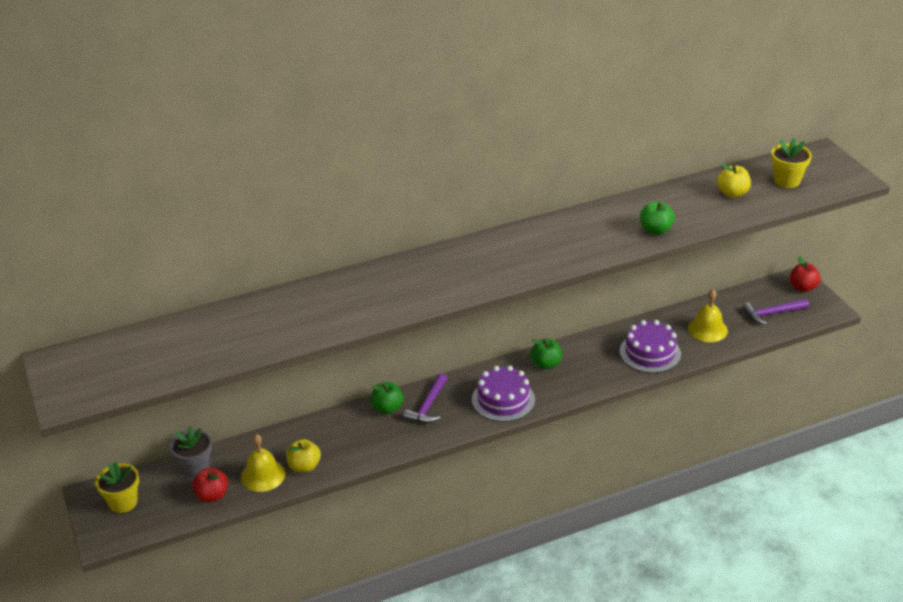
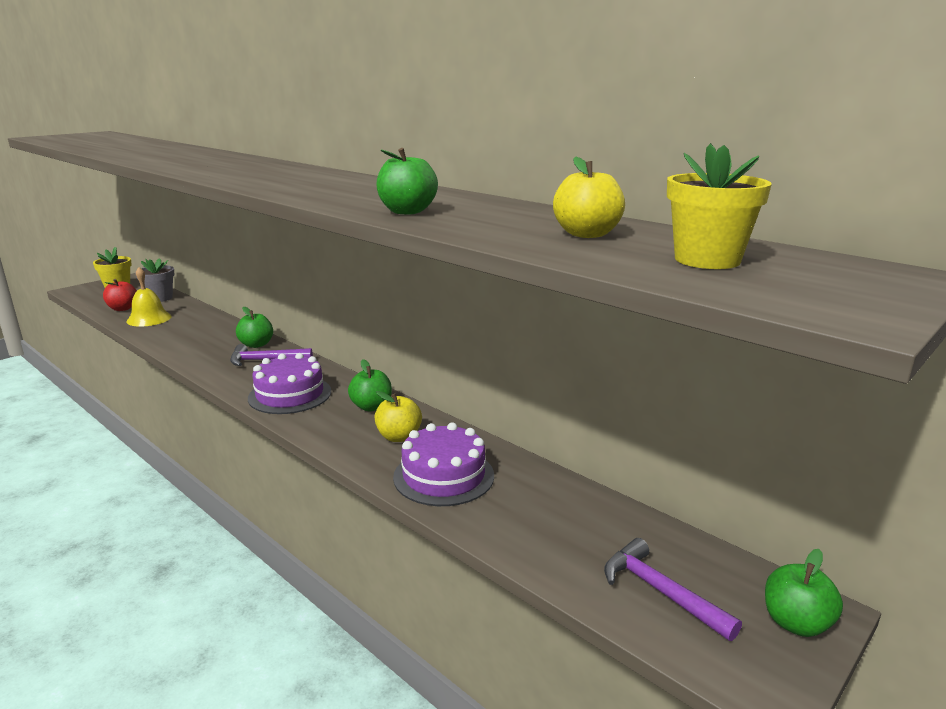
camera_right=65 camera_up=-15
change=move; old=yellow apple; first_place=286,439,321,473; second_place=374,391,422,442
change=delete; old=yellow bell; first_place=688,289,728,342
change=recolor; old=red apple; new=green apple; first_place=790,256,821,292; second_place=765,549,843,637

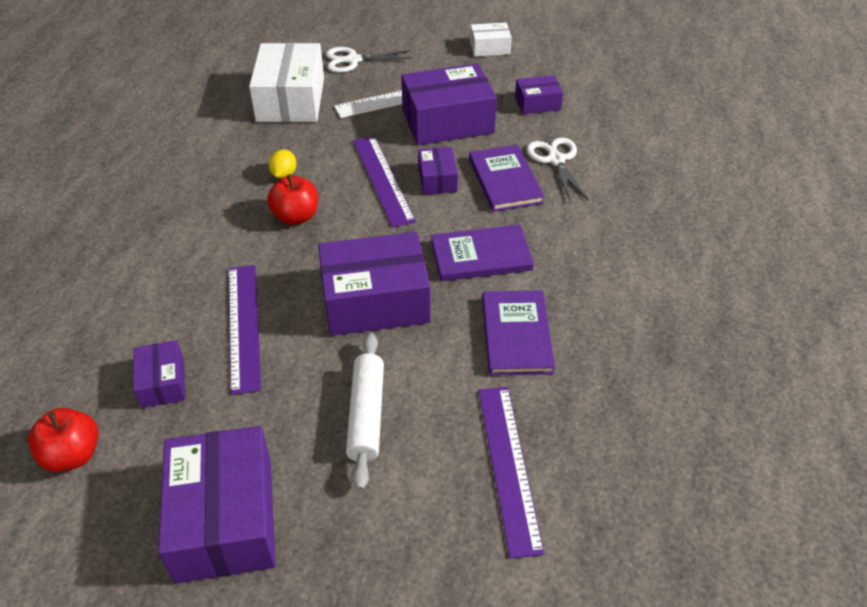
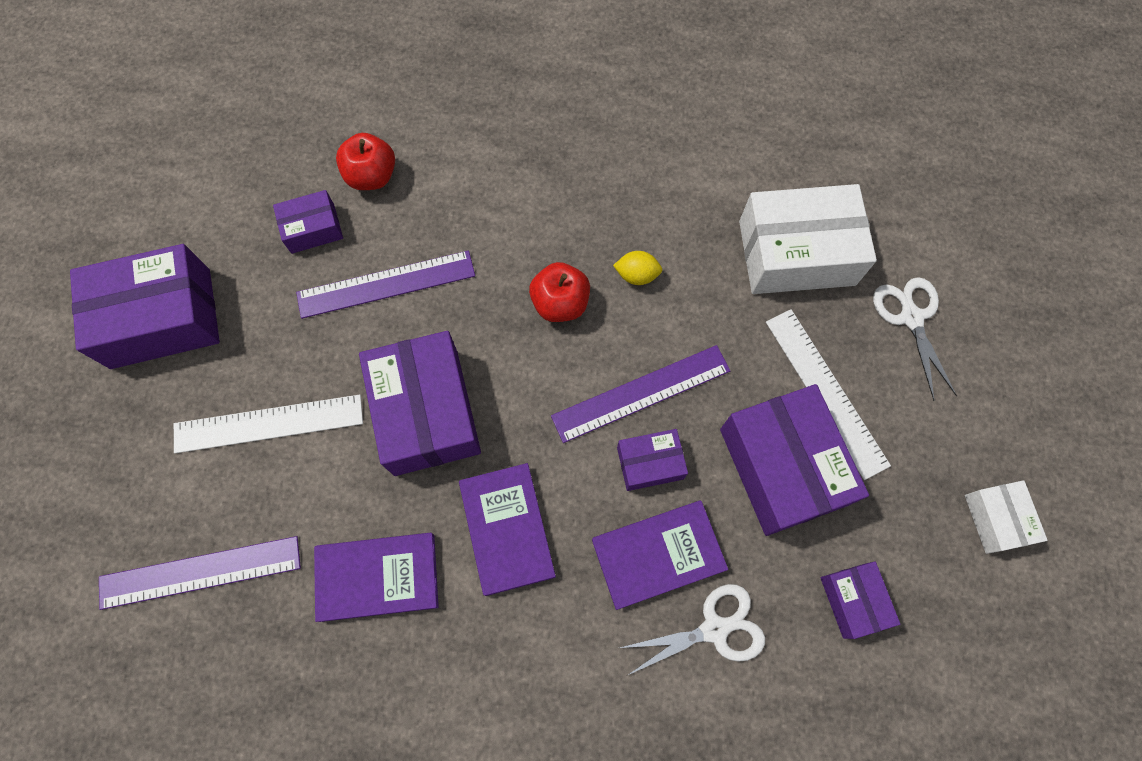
camera_right=85 camera_up=25
change=move; old=red apple; first_place=28,408,99,472; second_place=336,133,395,190
change=replace; old=white rolling pin; new=white ruler; first_place=346,333,384,491; second_place=174,395,363,453

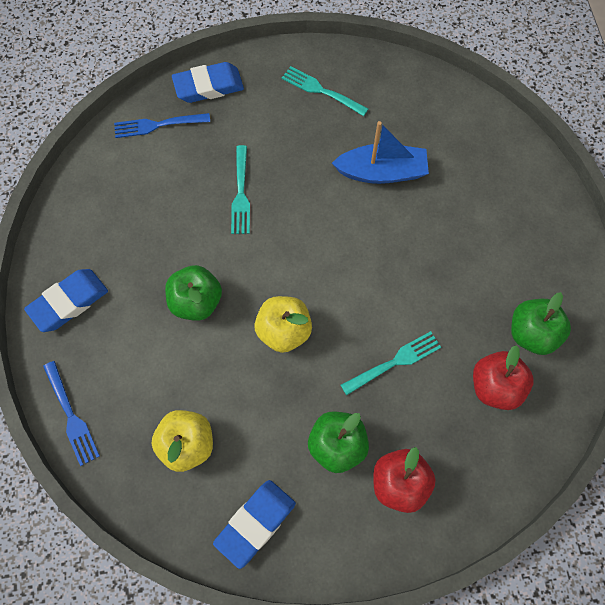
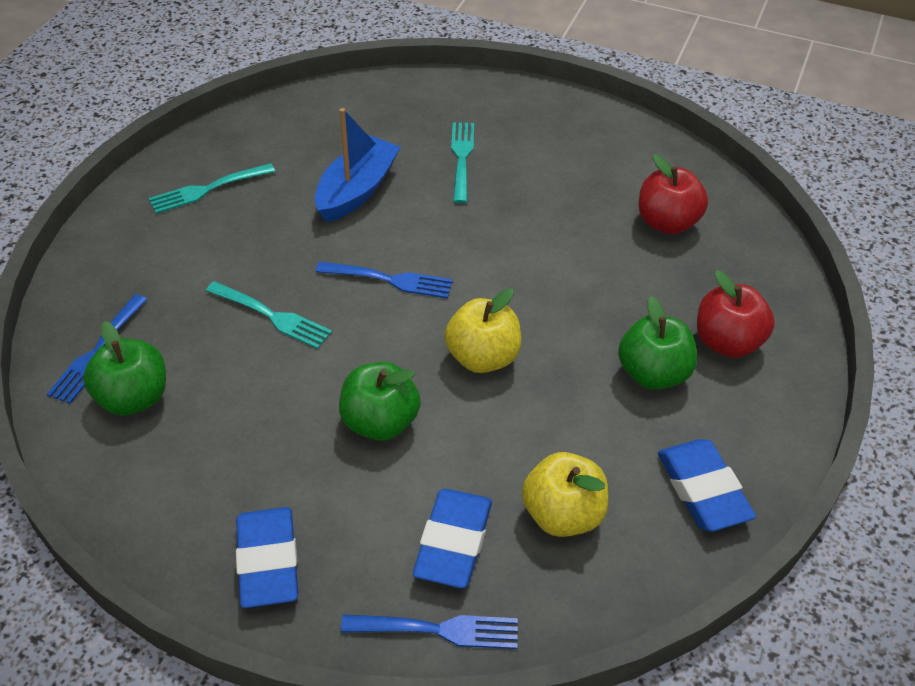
camera_right=-60 camera_up=-20
change=move; old=blue eraser; first_place=172,62,244,103; second_place=413,489,492,588
change=move; old=turquoise fork; first_place=341,331,441,395; second_place=451,122,474,204
change=move; old=green apple; first_place=511,292,571,355; second_place=83,321,166,416
change=insert; new=blue fork; second_place=316,262,453,299

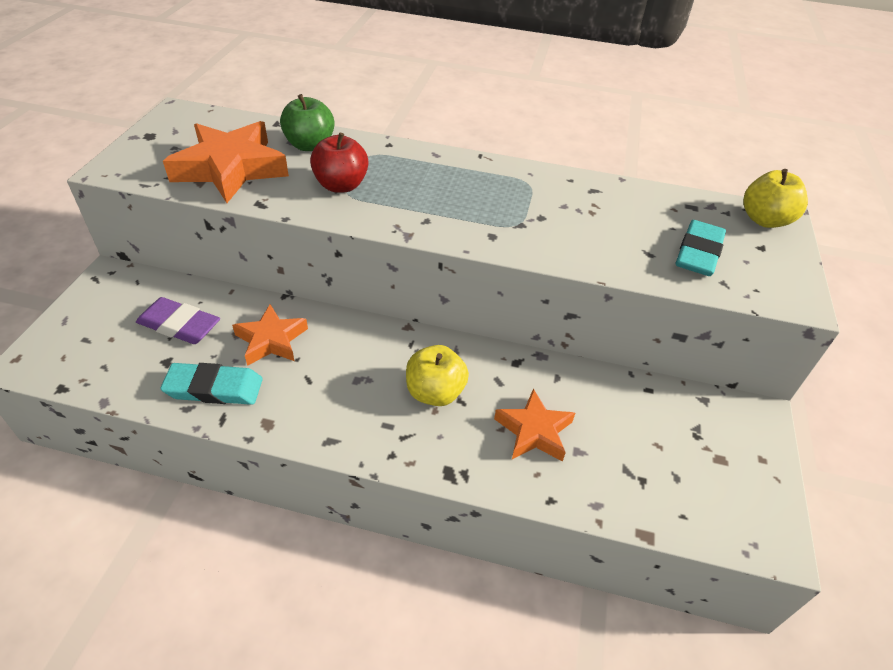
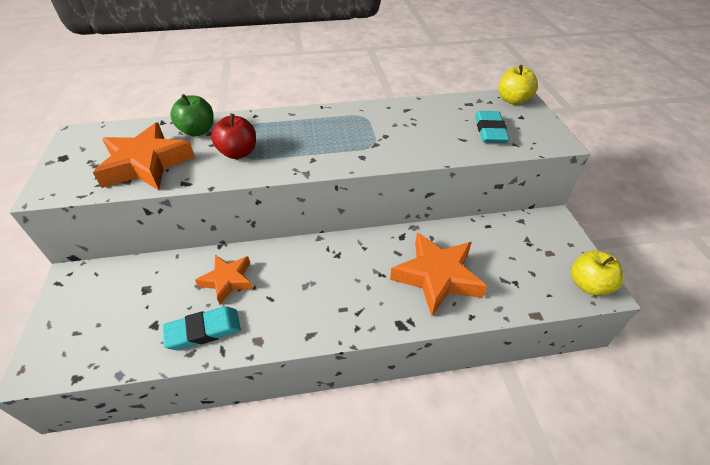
camera_right=-20 camera_up=0
change=delete; old=purple eraser; first_place=136,297,220,344
change=move; old=yellow apple; first_place=406,345,469,406; second_place=571,250,624,295
change=resize; old=orange star; first_place=494,388,575,462; second_place=390,232,487,316; factor=1.65

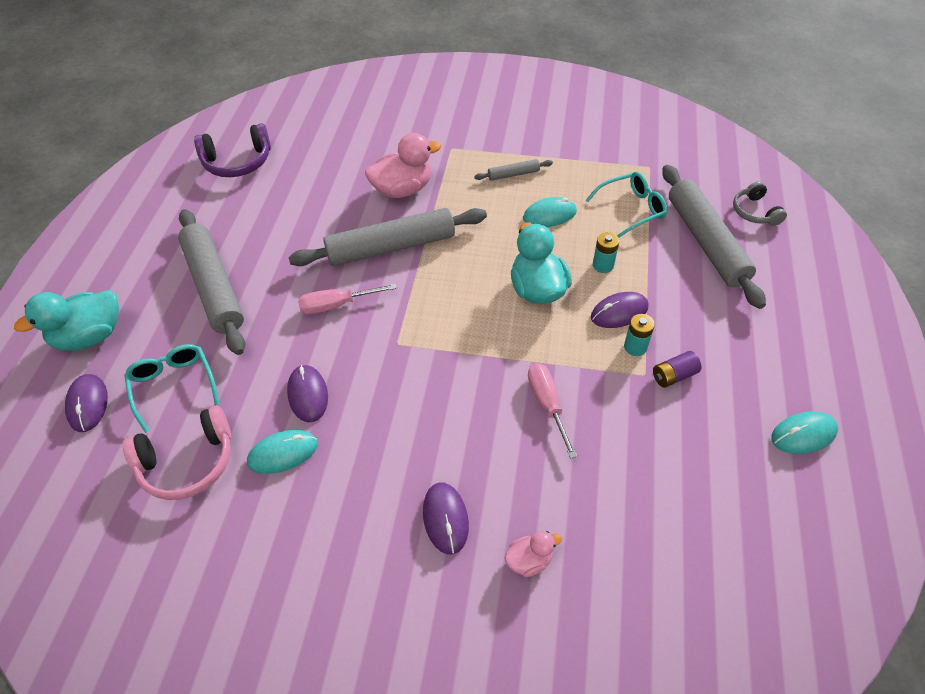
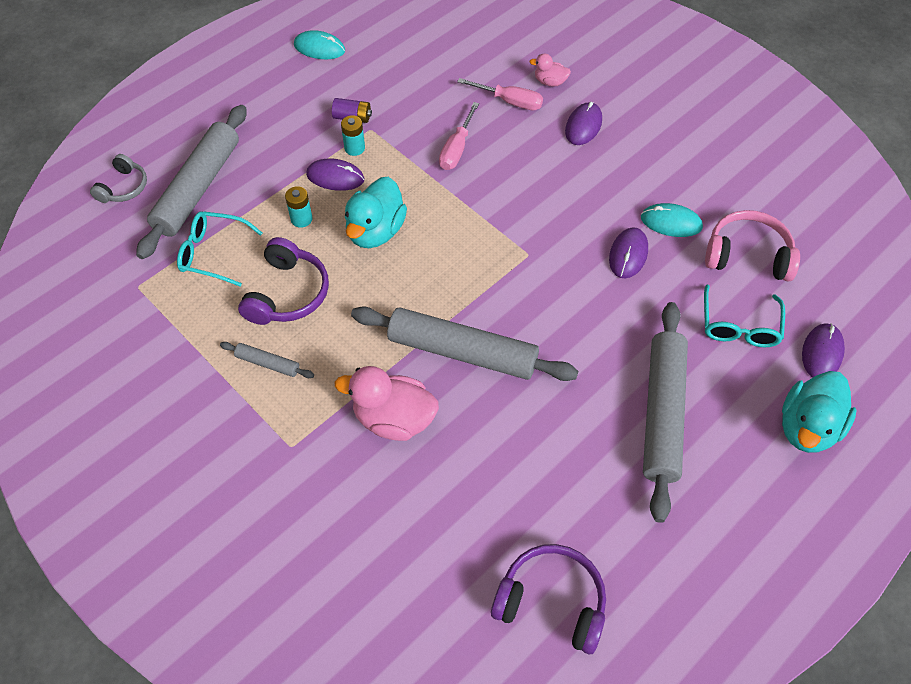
camera_right=-145 camera_up=5
change=rotate; old=turquoise duck; first_place=14,290,119,351; second_place=782,371,856,453; degrees=120
change=move; old=pink screwdriver; first_place=298,284,397,314; second_place=457,78,543,110
change=replace; old=turquoise mouse; new=purple headphones; first_place=523,197,577,227; second_place=238,237,329,325

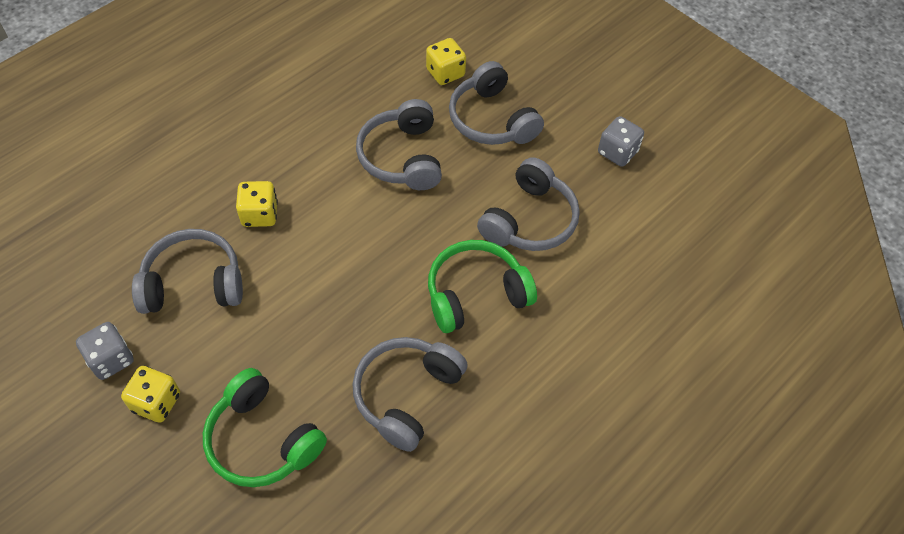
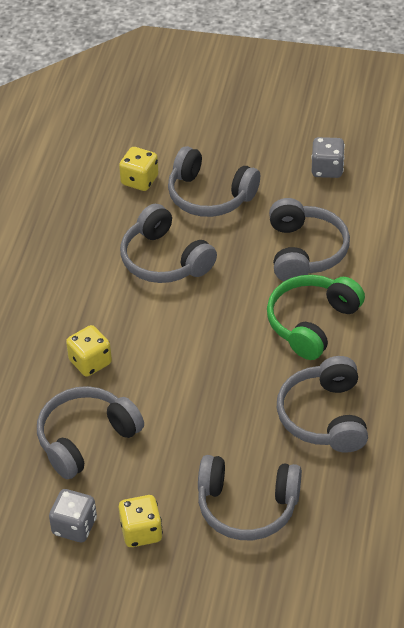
camera_right=-30 camera_up=-10
change=recolor; old=green headphones; new=grey headphones; first_place=203,368,327,487; second_place=198,455,302,540

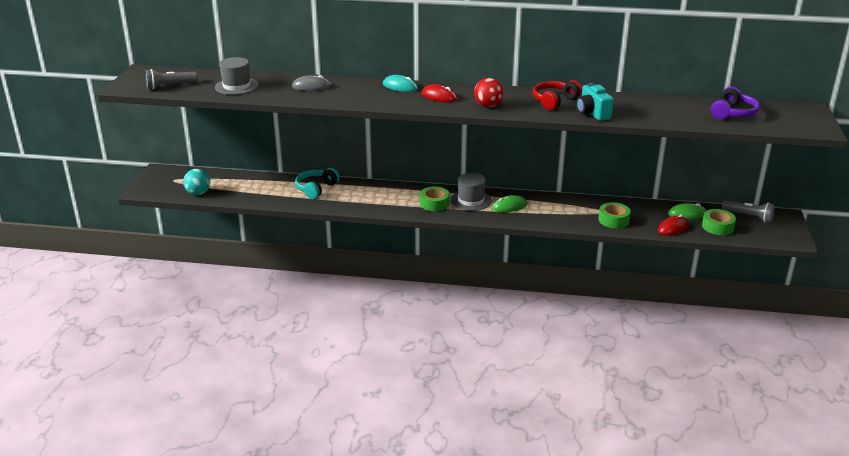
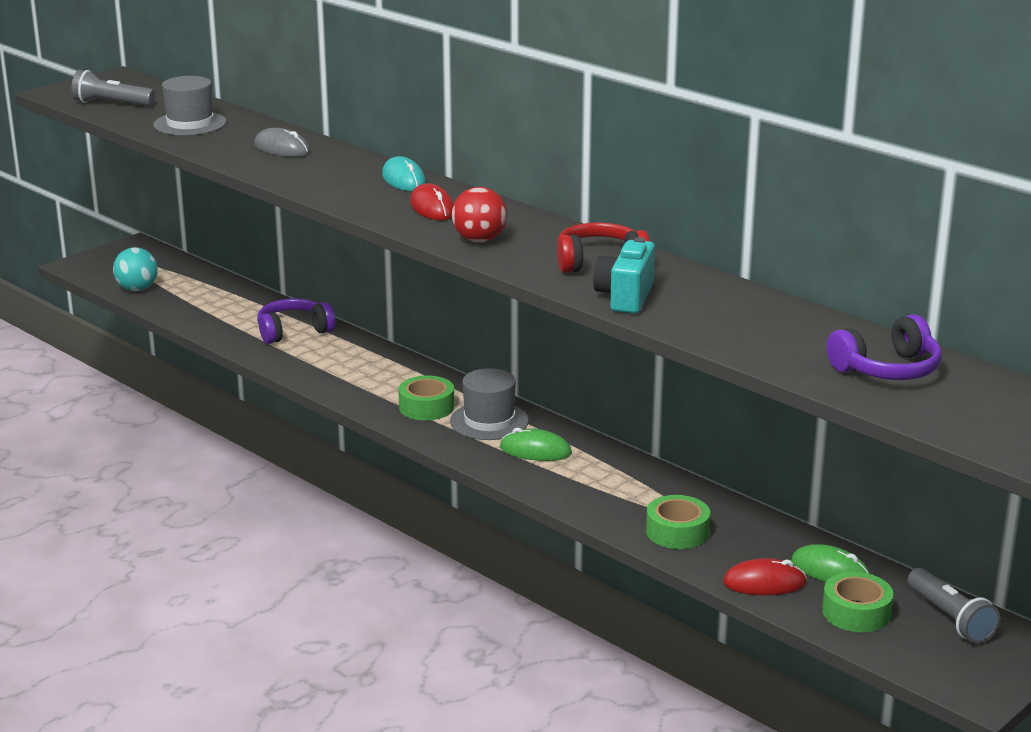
camera_right=35 camera_up=-5
change=recolor; old=turquoise headphones; new=purple headphones; first_place=295,168,340,199; second_place=257,298,335,344

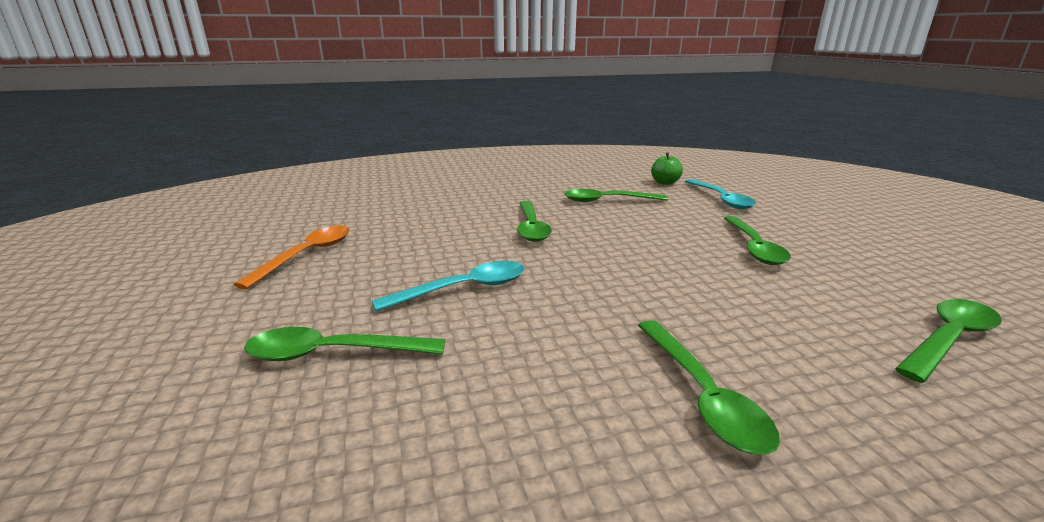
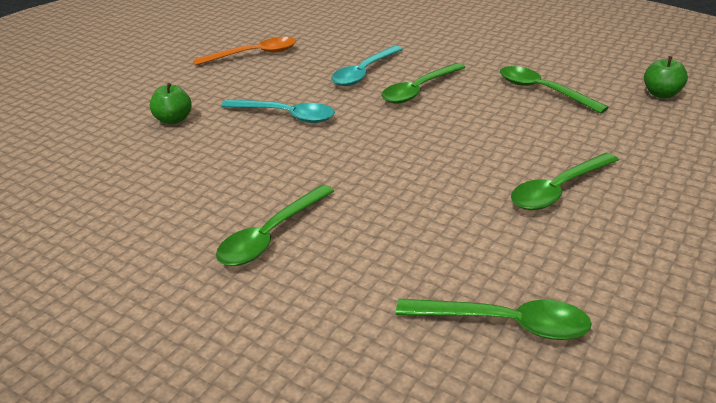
camera_right=50 camera_up=10
change=replace; old=green spoon; new=green apple; first_place=244,327,445,361; second_place=150,83,192,124
change=move; old=turquoise spoon; first_place=685,179,756,209; second_place=331,46,403,86

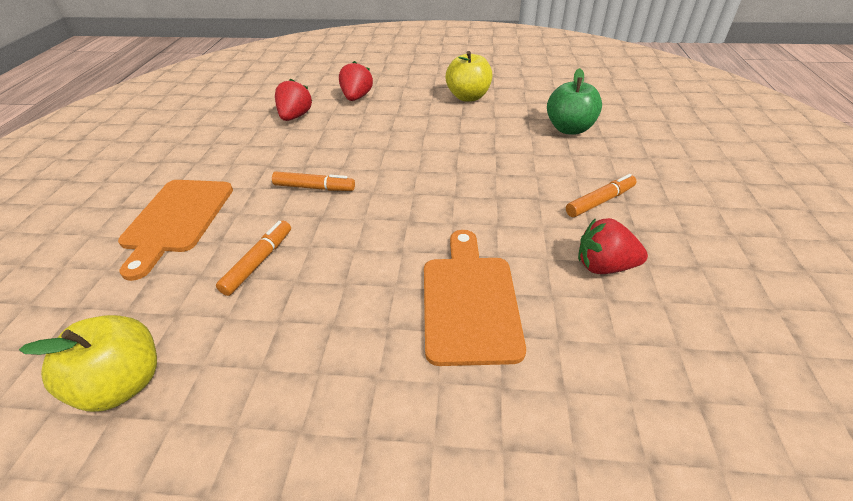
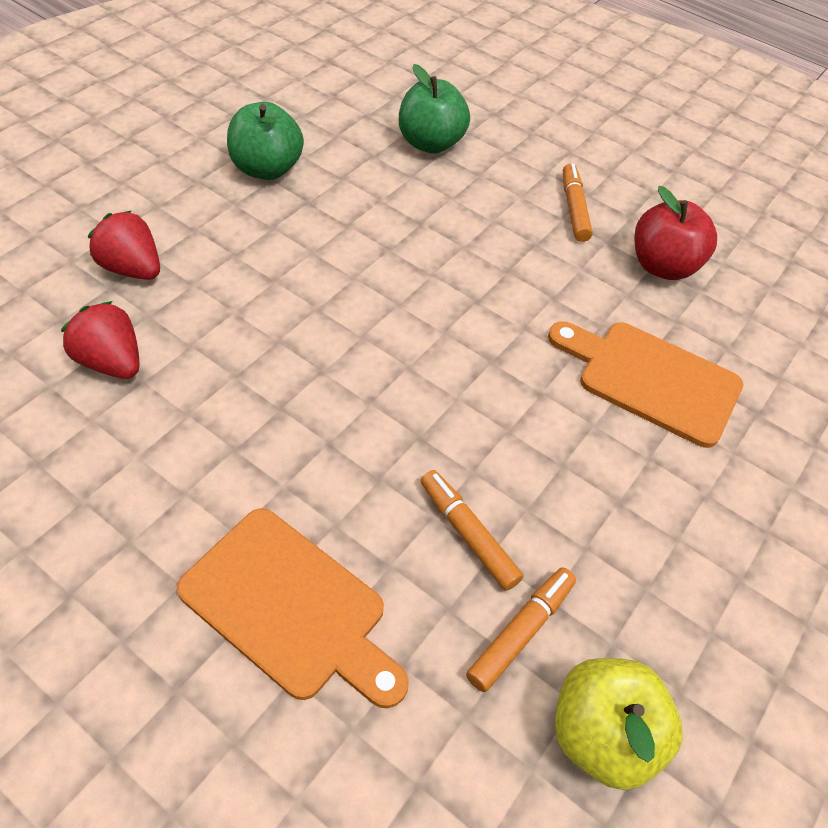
camera_right=-65 camera_up=10
change=move; old=orange marker; first_place=272,172,355,191; second_place=466,568,576,692
change=recolor; old=yellow apple; new=green apple; first_place=445,51,492,102; second_place=227,102,304,180
change=replace; old=red strawberry; new=red apple; first_place=578,218,648,274; second_place=634,186,717,280

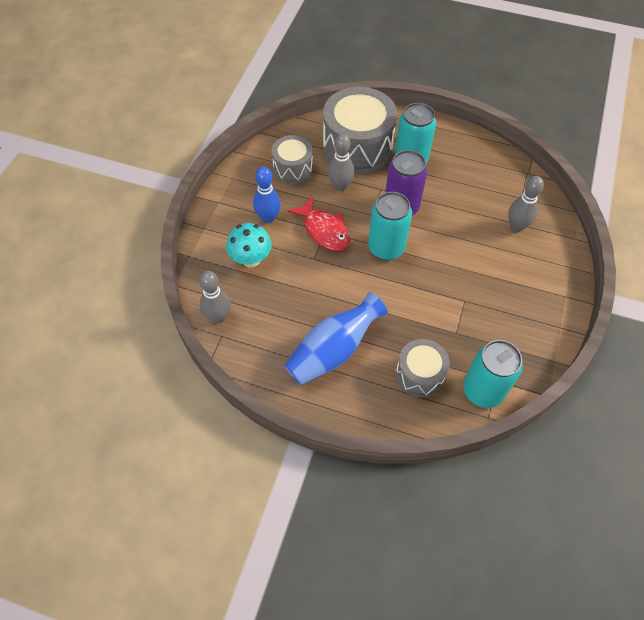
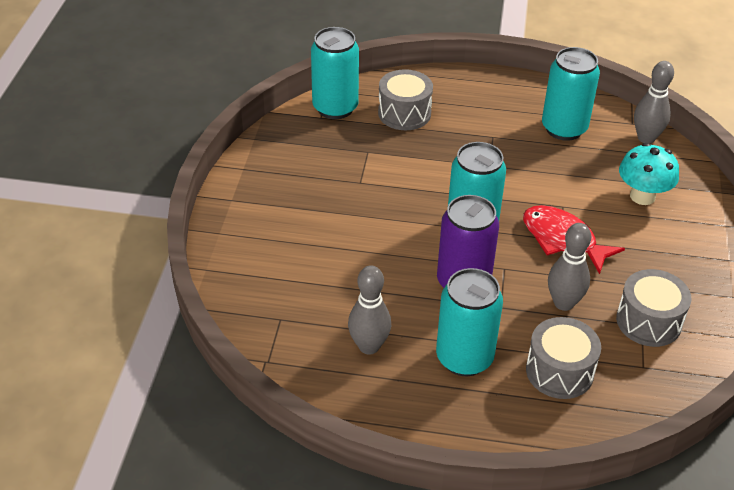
camera_right=170 camera_up=-15
change=delete; old=blue bowling pin; first_place=253,167,281,223
change=delete; old=blue vase; first_place=284,292,388,385
change=resize; old=grey drum; first_place=323,87,397,174; second_place=526,317,601,399; factor=0.56
change=move; old=grey bowling pin; first_place=508,176,544,232; second_place=348,265,391,355
change=insert; new=turquoise can; second_place=542,47,600,141

